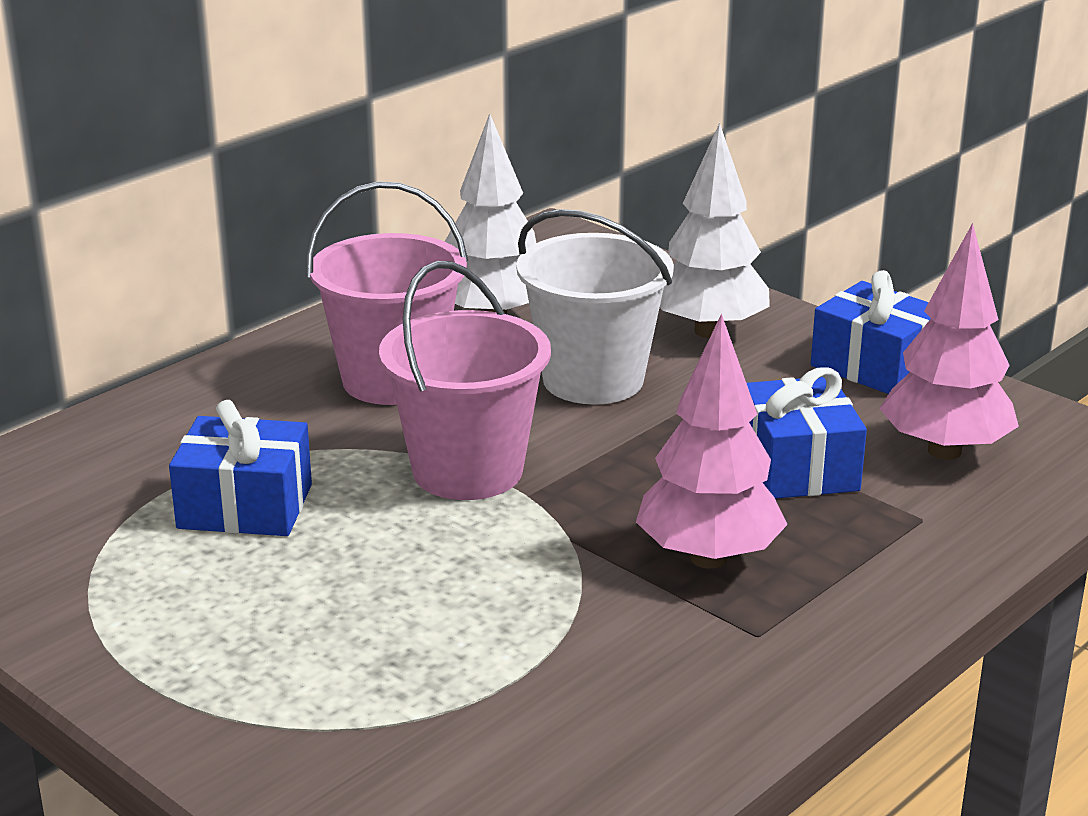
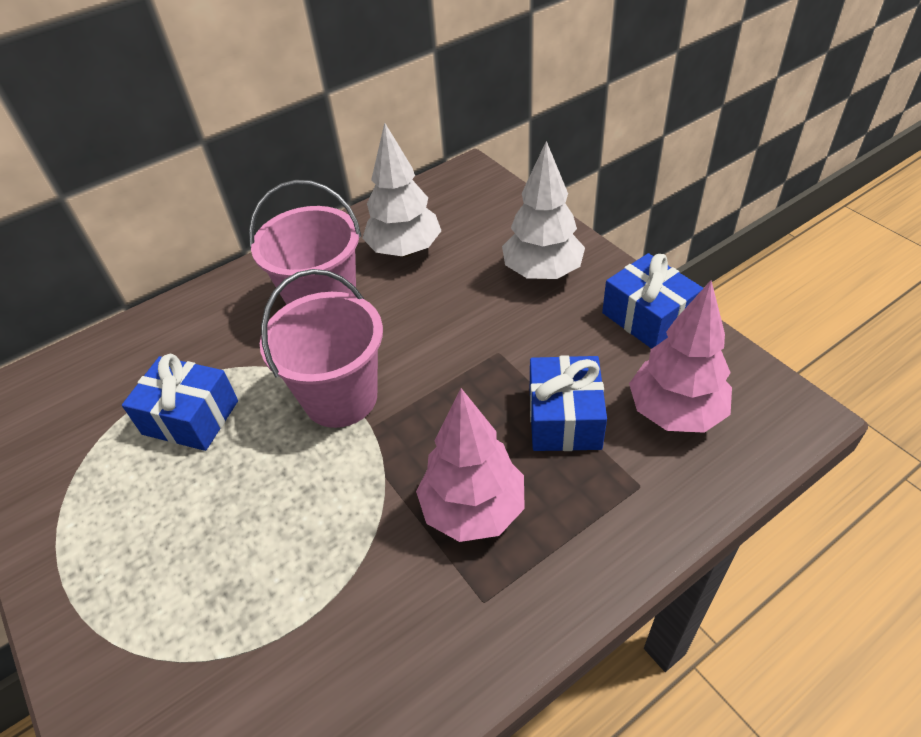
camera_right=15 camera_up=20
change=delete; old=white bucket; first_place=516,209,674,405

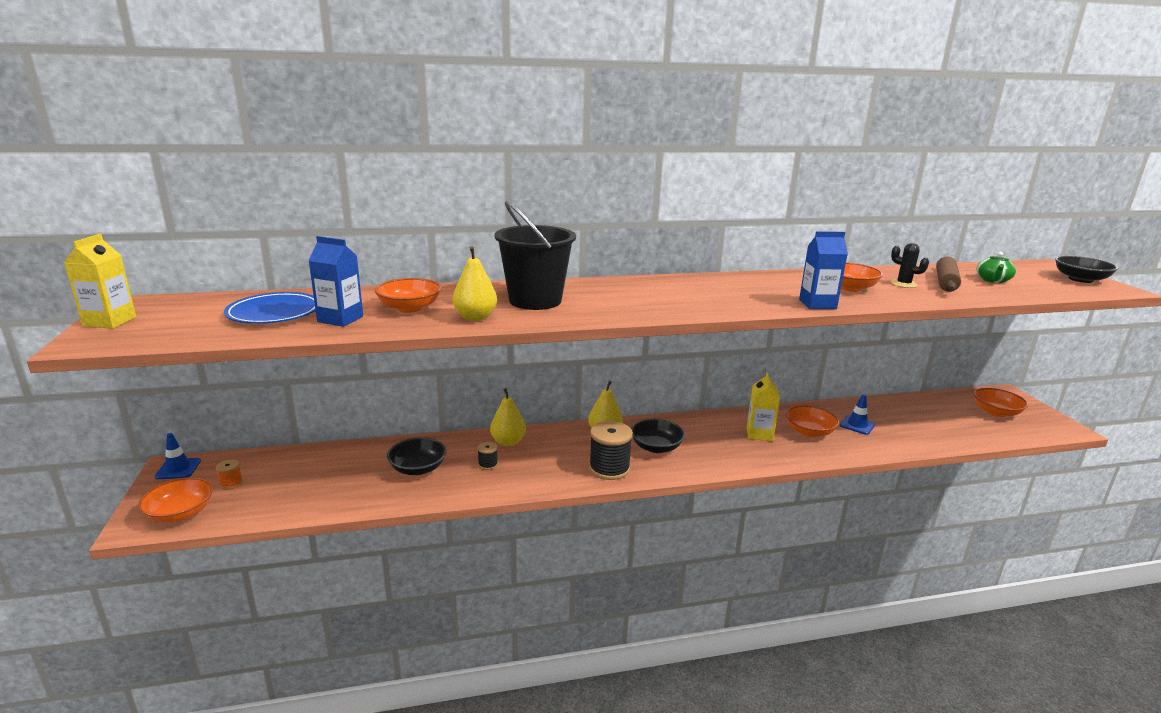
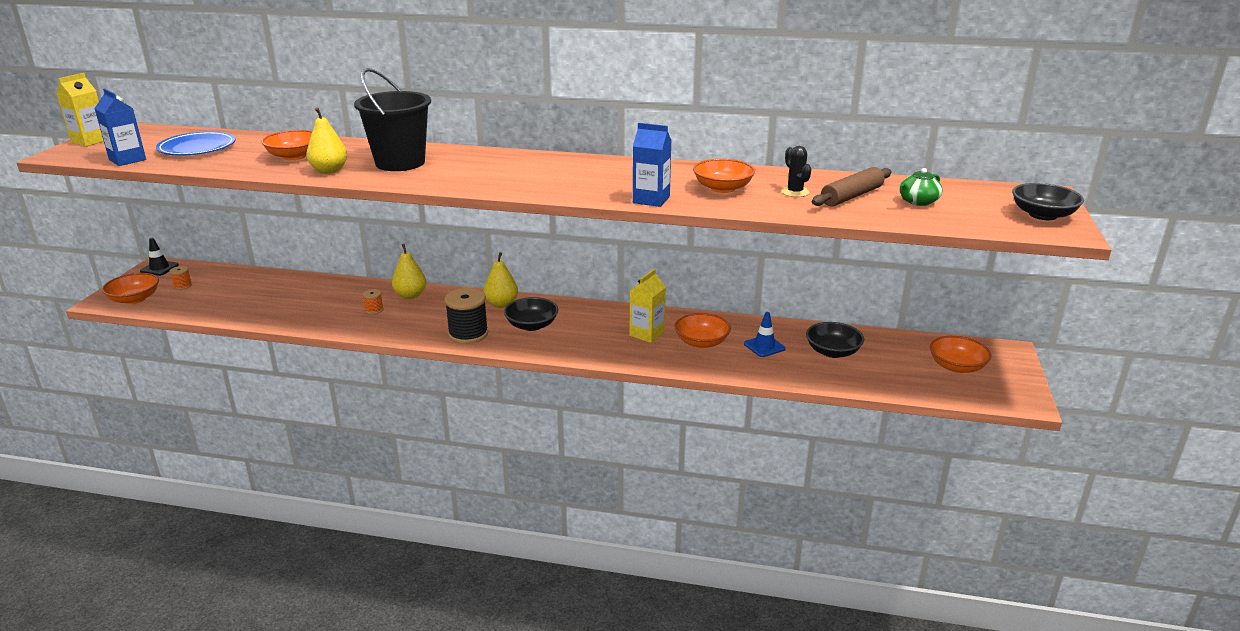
camera_right=25 camera_up=5
change=recolor; old=blue traffic cone; new=black traffic cone; first_place=154,433,201,479; second_place=140,238,179,276
change=move; old=blue carton; first_place=308,236,363,327; second_place=94,88,146,166
change=move; old=black bowl; first_place=387,437,447,475; second_place=806,322,864,358
change=recolor; old=black spool; new=orange spool; first_place=477,442,498,470; second_place=363,289,384,314

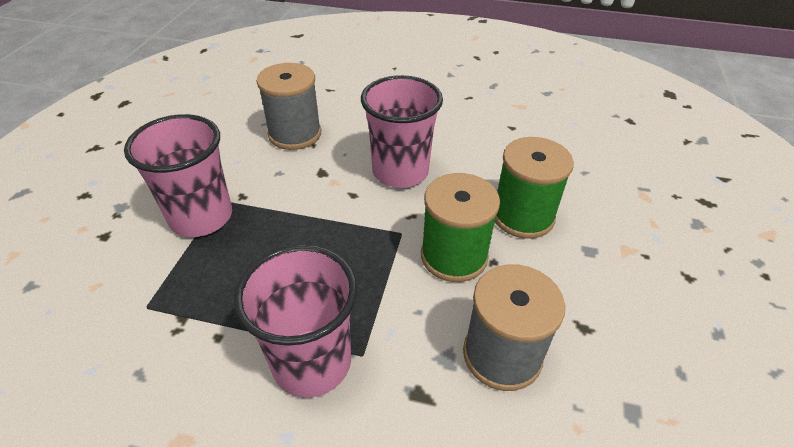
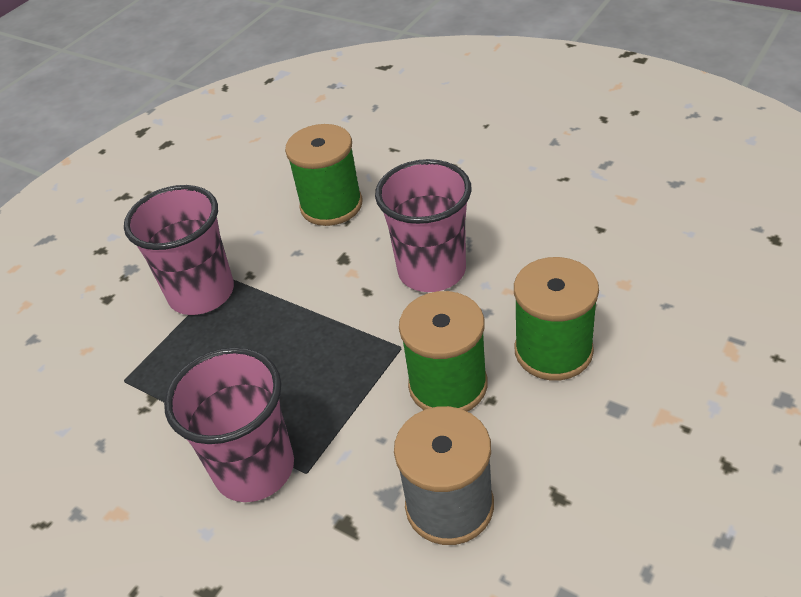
camera_right=25 camera_up=0
change=recolor; old=grey spool; new=green spool; first_place=257,63,321,150; second_place=285,124,362,226

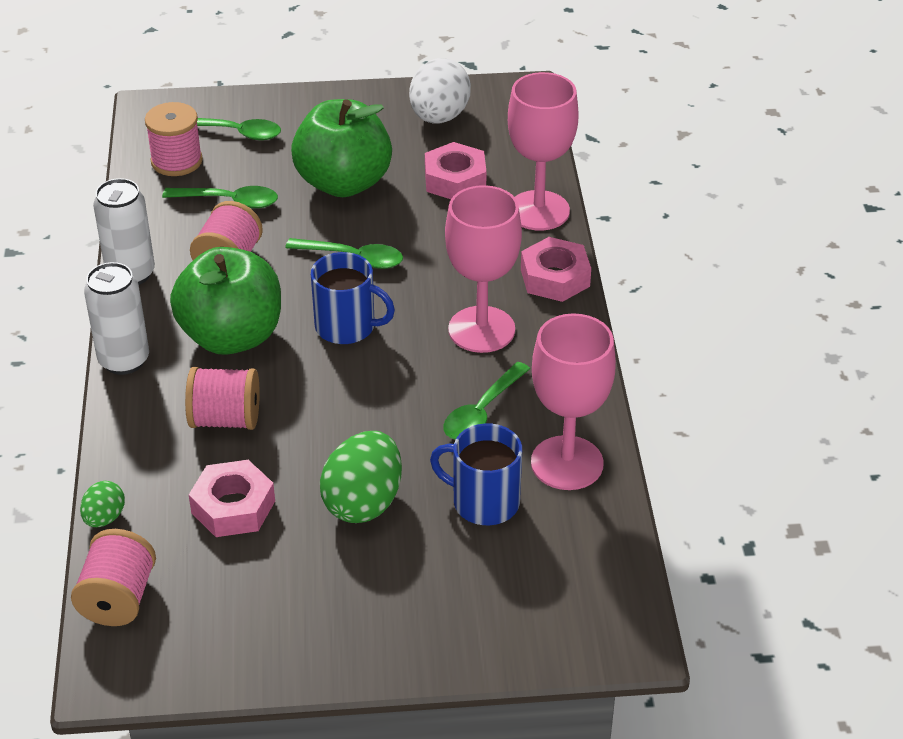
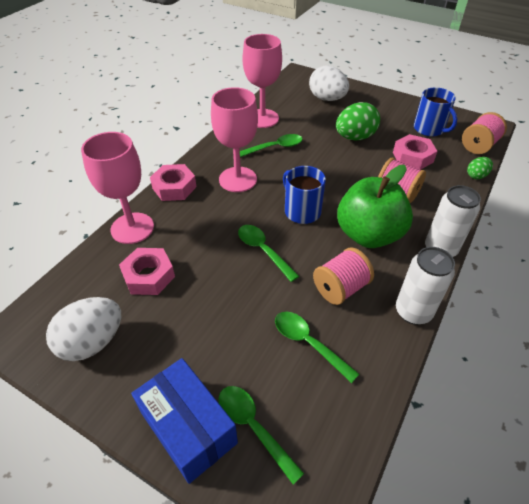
camera_right=-145 camera_up=5
change=delete; old=pink spool; first_place=145,102,203,176
change=delete; old=green apple; first_place=291,99,392,197
change=move; old=blue mug; first_place=430,423,522,525; second_place=414,87,457,137
change=insert; new=blue box; second_place=131,358,238,484
change=insert; new=white egg; second_place=309,66,349,101

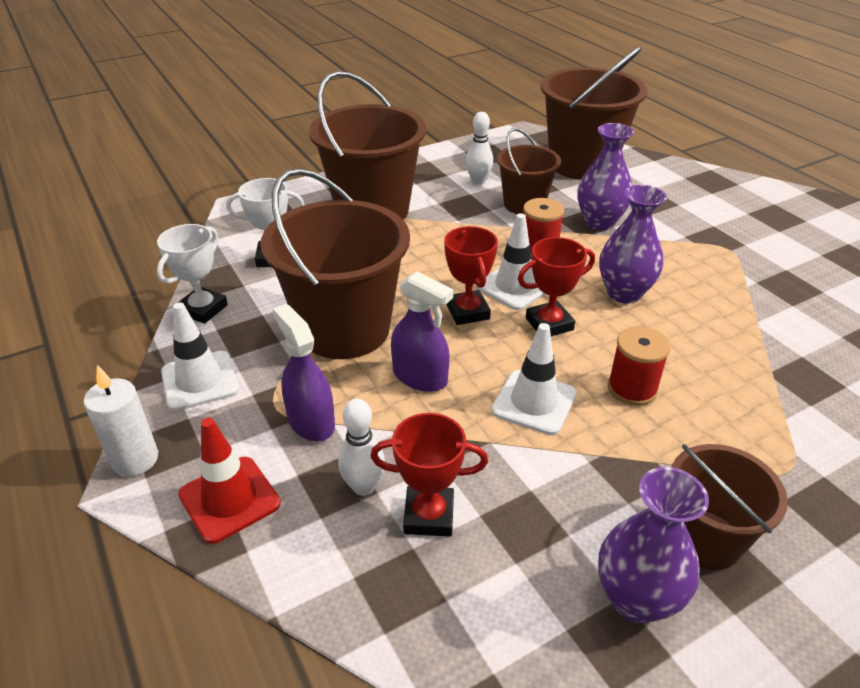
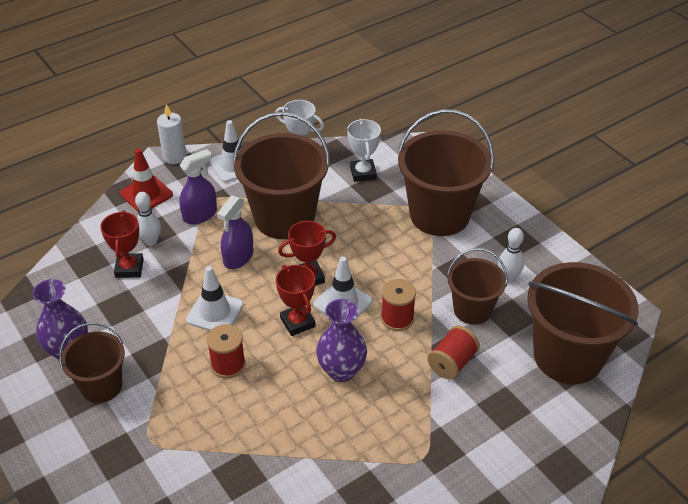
camera_right=85 camera_up=5
change=replace; old=purple vase; new=red spool; first_place=577,123,634,230; second_place=427,325,480,380

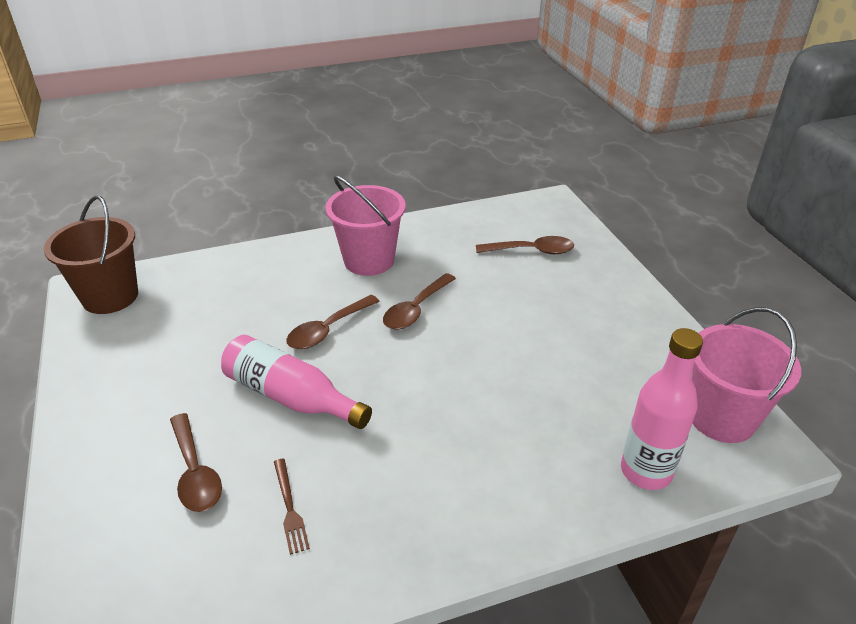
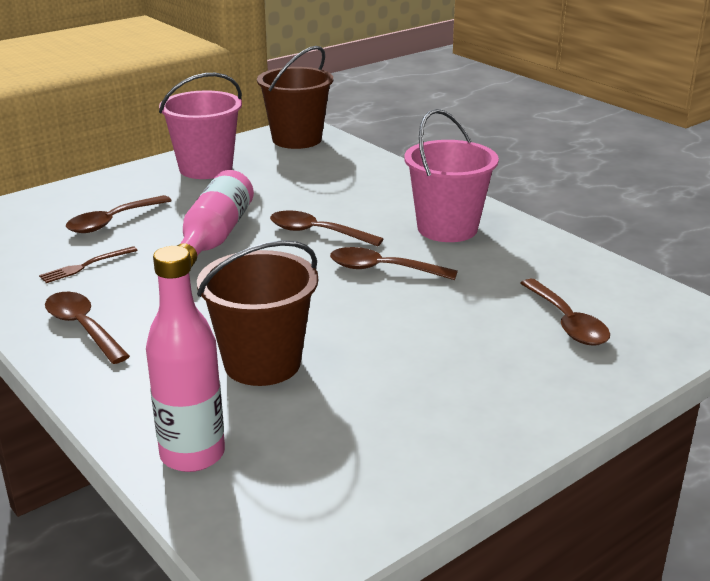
camera_right=70 camera_up=-10
change=move; old=pink bucket; first_place=692,307,801,443; second_place=159,73,242,179
change=insert; new=brown spoon; second_place=45,292,130,364
change=insert; new=brown bucket; second_place=197,240,318,386

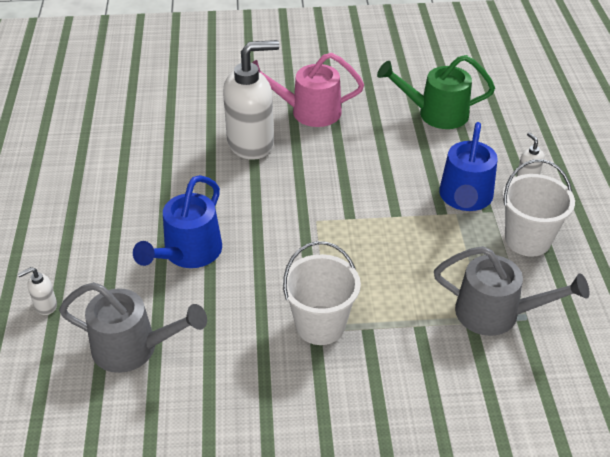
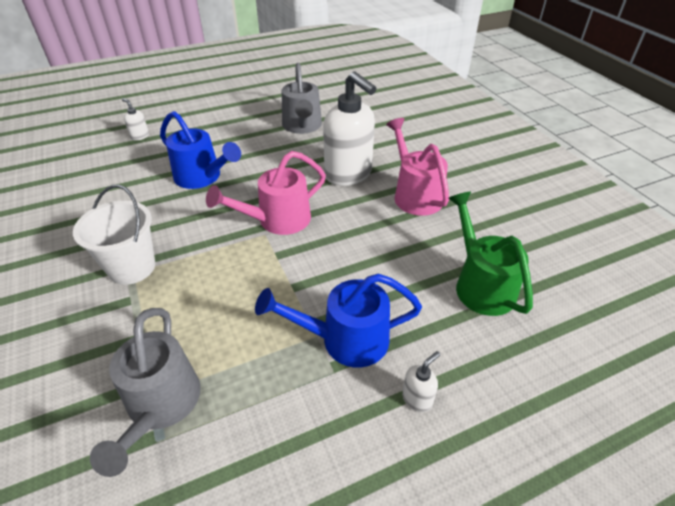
camera_right=70 camera_up=0
change=move; old=grey watering can; first_place=59,282,207,373; second_place=282,63,322,134
change=rotate; old=blue watering can; first_place=133,175,222,268; second_place=160,111,241,189; degrees=-150
change=delete; old=white bucket; first_place=502,159,575,257
change=insert; new=pink watering can; second_place=206,151,326,235

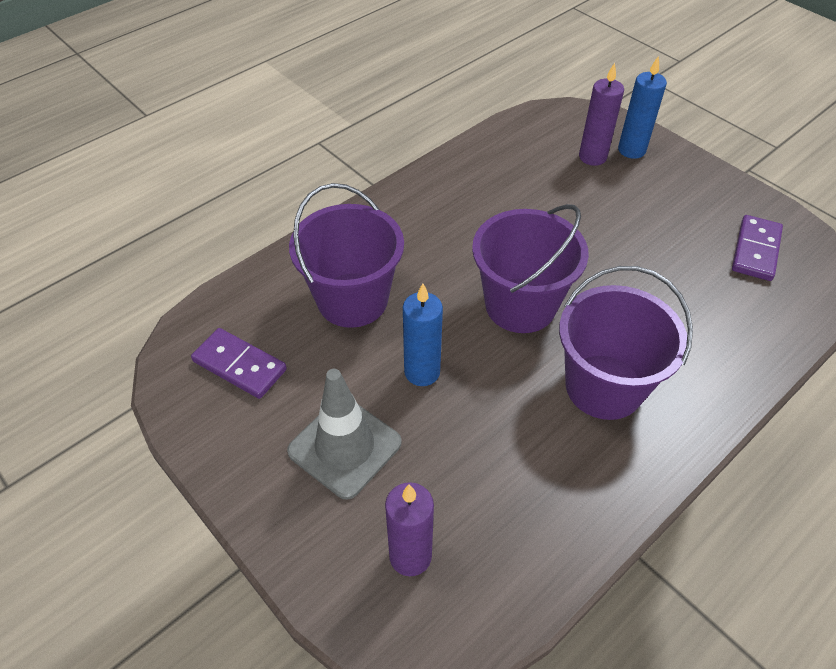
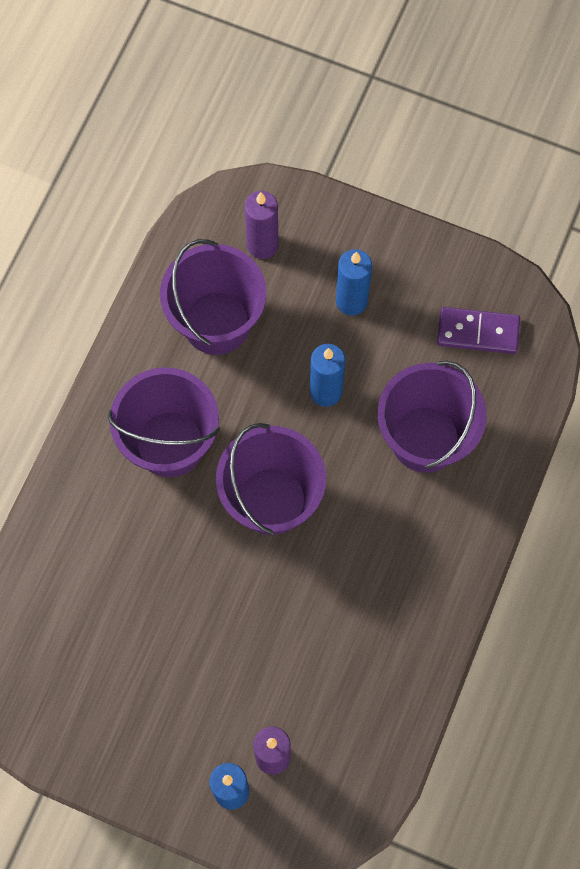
camera_right=155 camera_up=20
change=replace; old=grey traffic cone; new=blue candle; first_place=287,369,402,499; second_place=336,249,372,316
change=delete; old=purple domino; first_place=732,215,783,281
change=insert; new=purple bucket; second_place=160,239,267,355

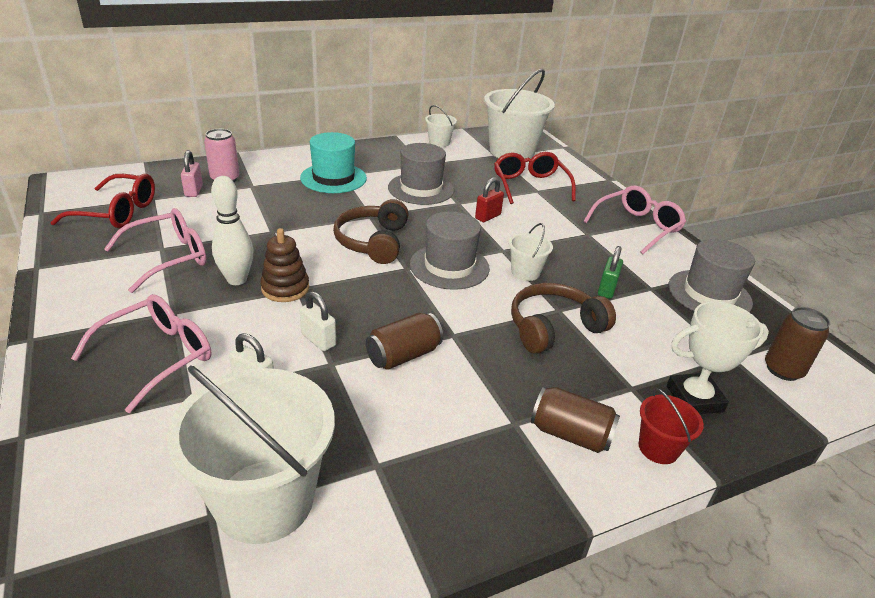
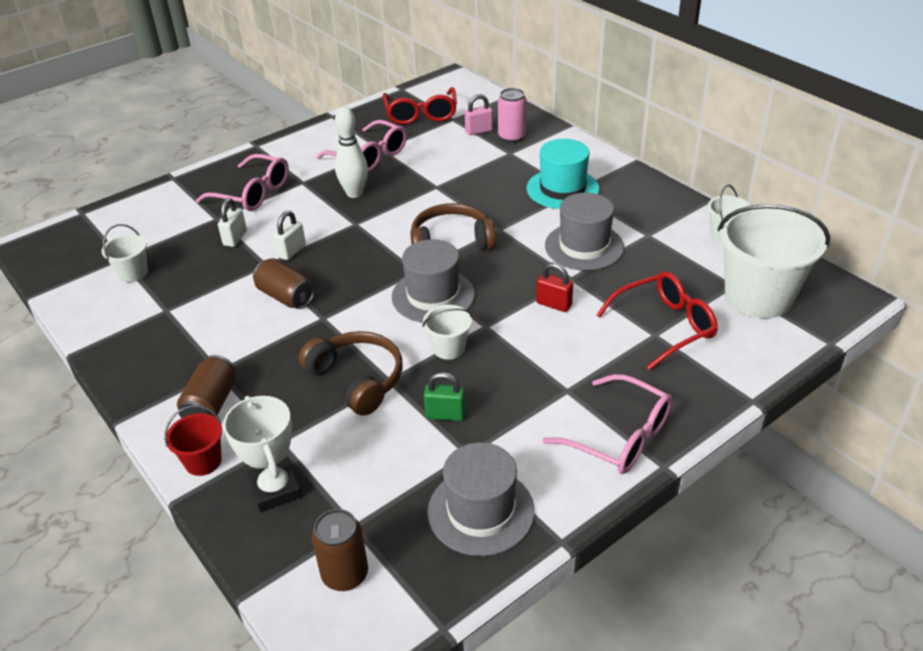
camera_right=80 camera_up=5
change=resize; old=white bucket; first_place=167,365,335,544; second_place=101,224,148,282; factor=0.47
change=delete; old=brown stacking toy; first_place=260,228,309,302

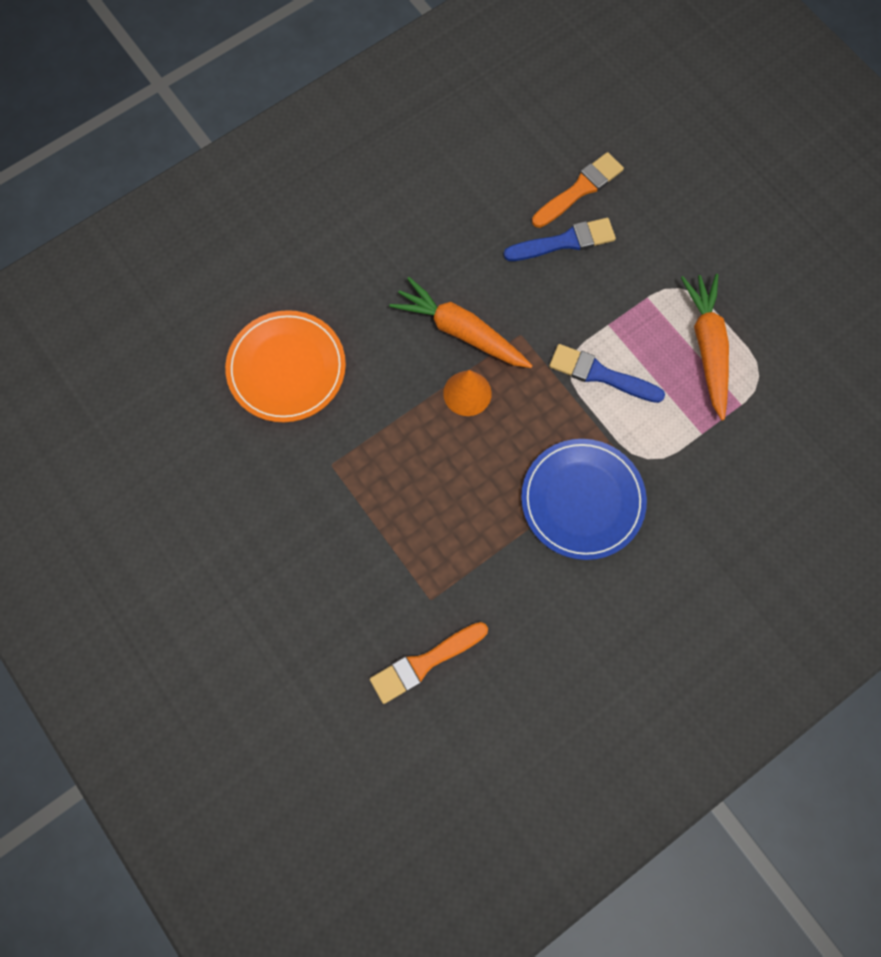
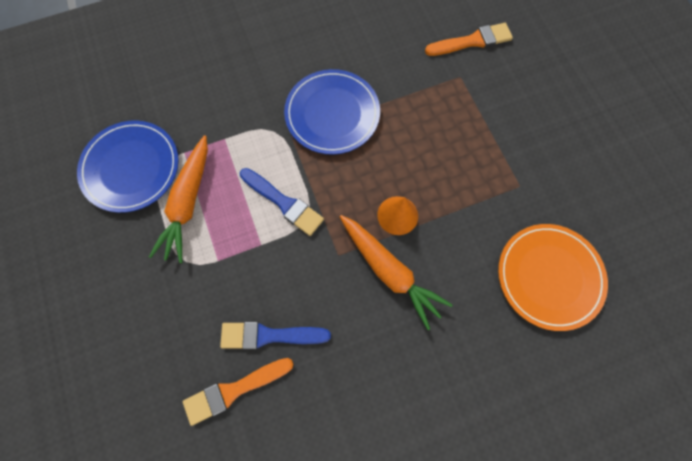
camera_right=-165 camera_up=0
change=insert; new=blue plate; second_place=77,120,179,213

